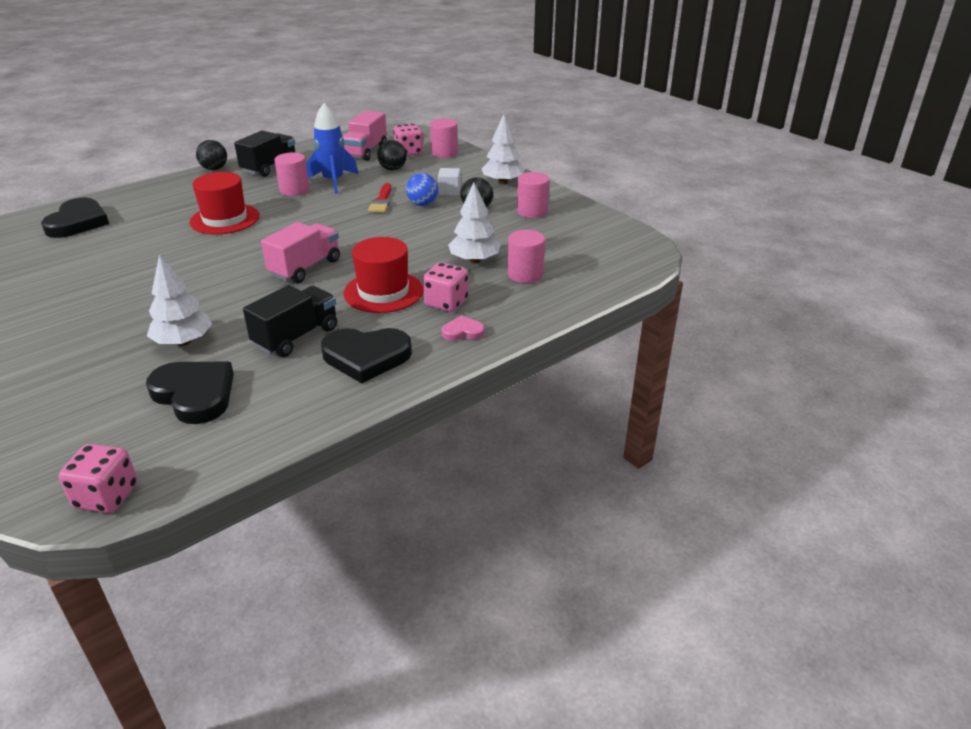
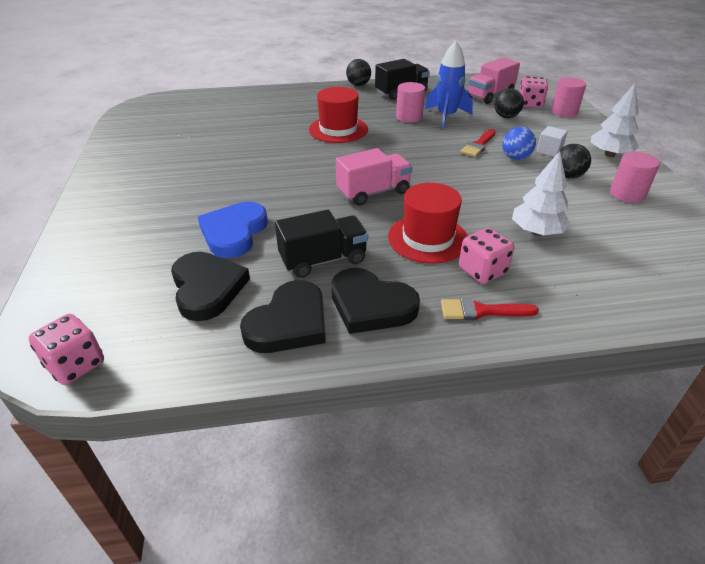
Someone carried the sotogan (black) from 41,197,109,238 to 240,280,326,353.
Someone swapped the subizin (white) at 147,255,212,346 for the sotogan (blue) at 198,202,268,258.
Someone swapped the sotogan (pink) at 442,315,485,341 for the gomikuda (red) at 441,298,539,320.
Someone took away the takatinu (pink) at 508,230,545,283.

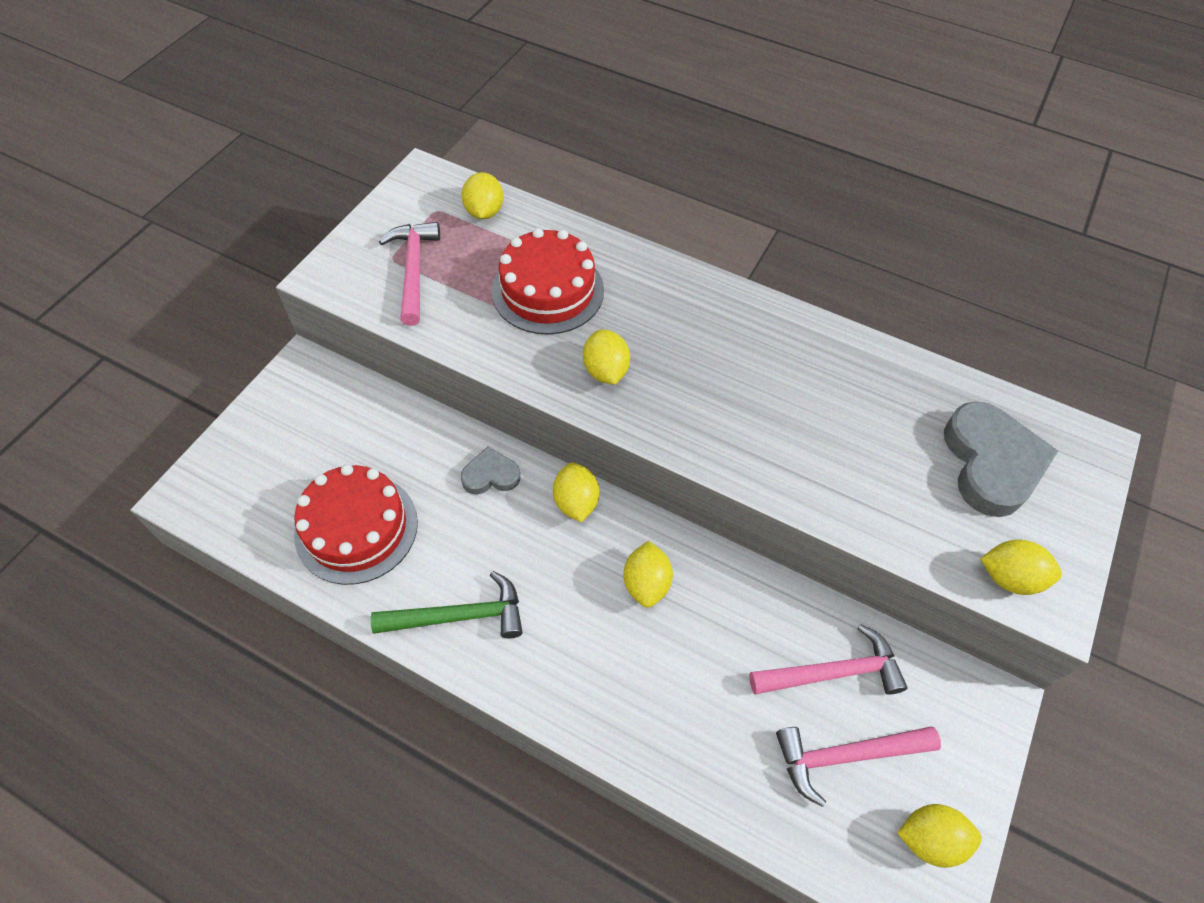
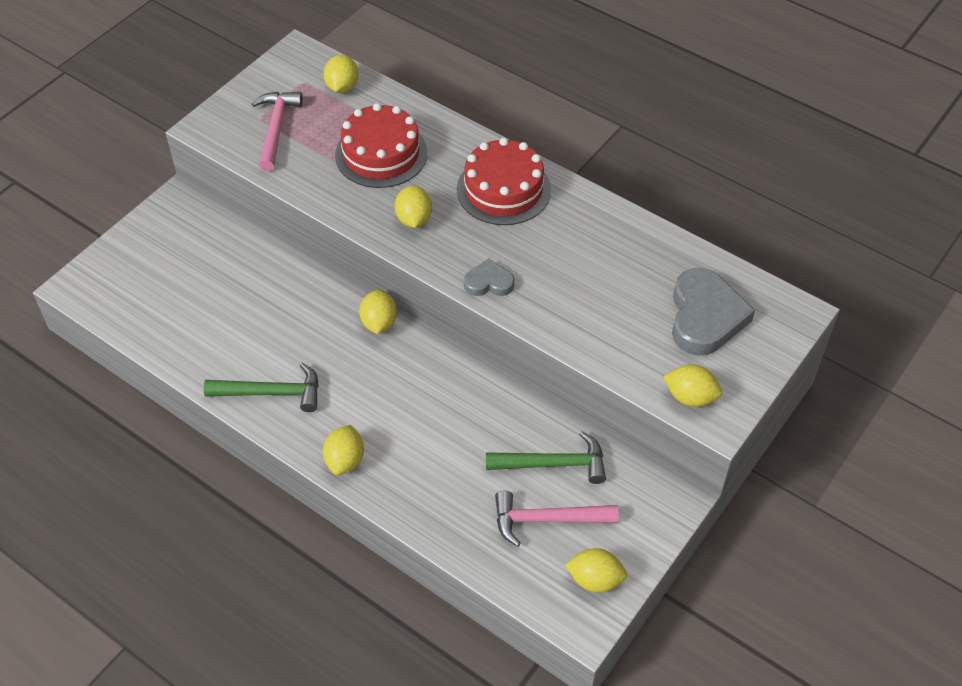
Someone carried the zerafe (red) from 294,464,418,585 to 457,138,551,225.
Someone carried the sotogan (grey) from 460,446,521,494 to 464,258,515,296.
Someone carried the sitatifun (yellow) from 623,541,673,608 to 323,425,364,475.
Someone repainted the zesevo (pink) at 749,624,908,695, which became the zesevo (green) at 486,431,606,484.

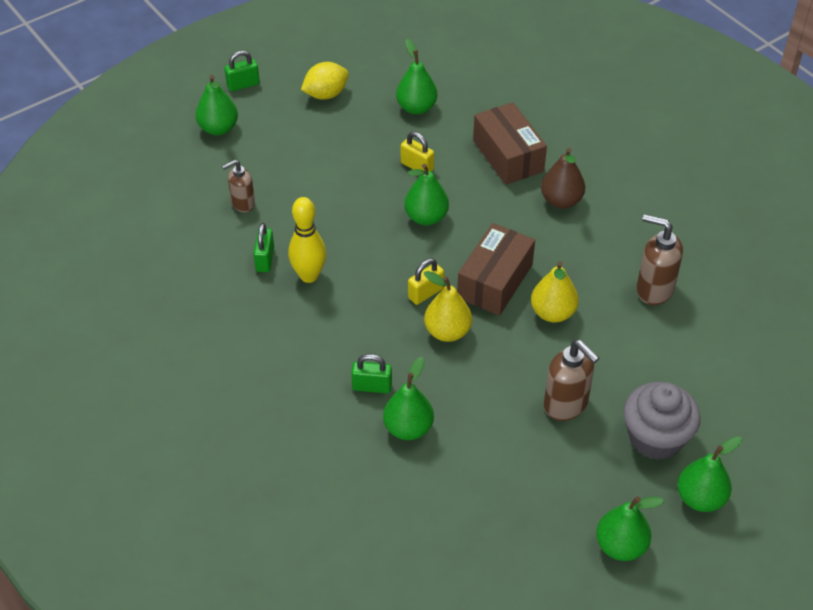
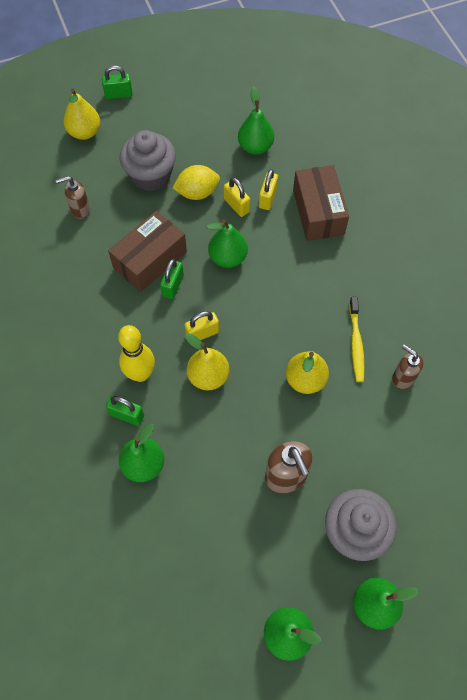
Someone repainted the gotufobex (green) at 196,75,238,135, which became the gotufobex (yellow) at 64,88,100,140.
Someone carried the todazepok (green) from 253,223,274,272 to 160,259,184,299.
Someone carried the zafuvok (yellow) from 288,197,326,283 to 118,325,155,382.
Someone carried the sitatifun (yellow) from 301,62,349,100 to 172,165,220,200.
Someone carried the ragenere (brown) from 457,223,535,316 to 108,211,187,292.
Someone took away the gotufobex (brown) at 541,148,585,209.
Someone scaled the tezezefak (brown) at 637,214,683,305 by 0.65.
Someone put down the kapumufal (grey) at 120,130,176,191.
Someone put down the todazepok (yellow) at 259,169,278,210.
Someone put down the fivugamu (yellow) at 349,297,365,382.

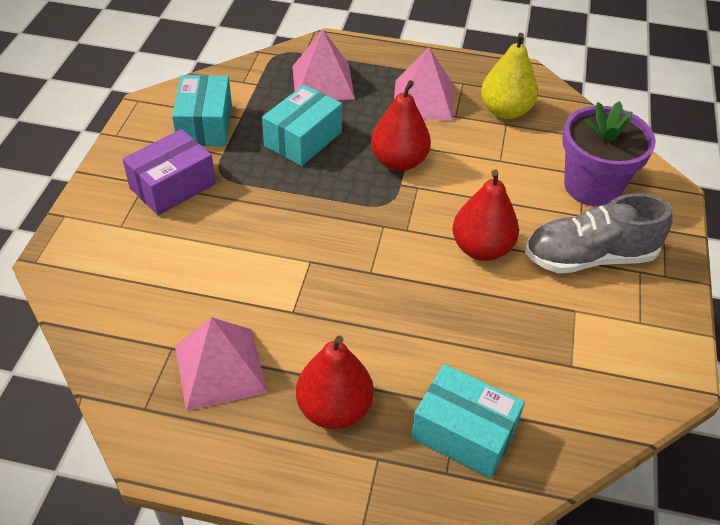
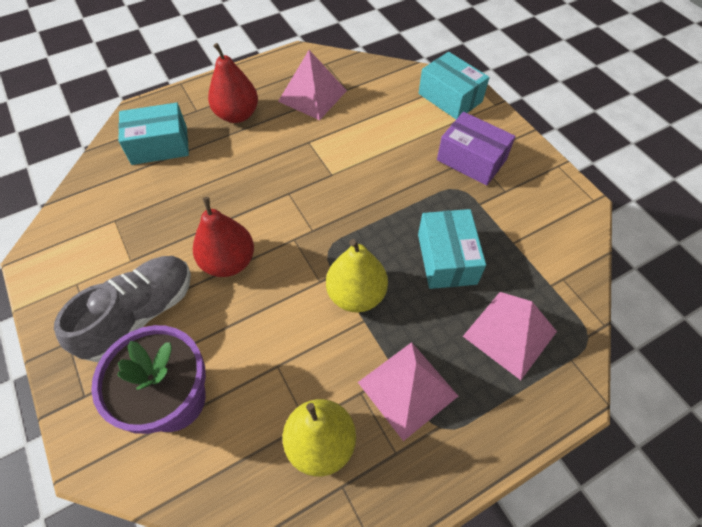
Someone rotated the ragenere (purple) at 122,129,216,216 by 60 degrees counterclockwise.
Someone carried the ragenere (turquoise) from 172,75,232,146 to 419,52,489,119.
Someone repainted the gotufobex (red) at 371,80,431,171, which became the gotufobex (yellow) at 326,239,388,313.

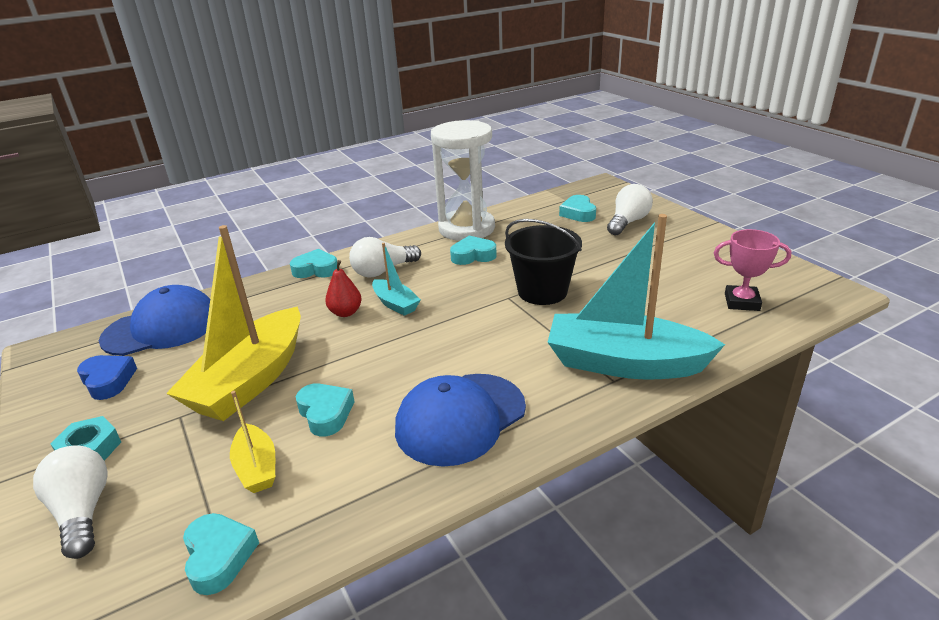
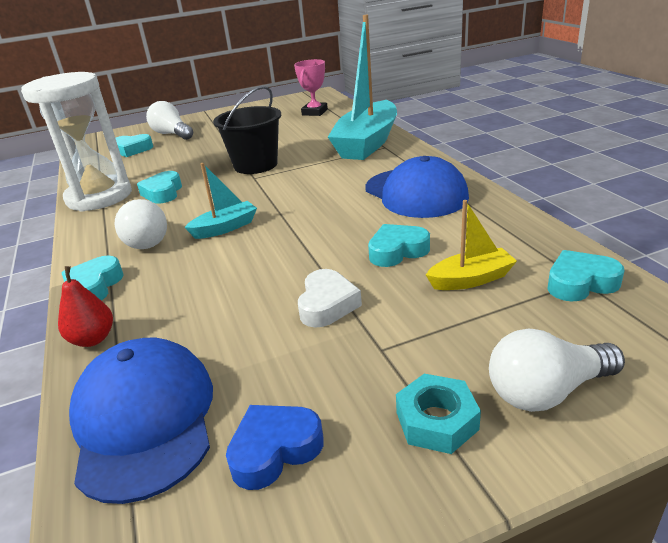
Someone swapped the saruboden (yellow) at 166,225,301,421 for the sotogan (white) at 298,269,362,328.
Someone carried the gotufobex (red) from 325,260,362,317 to 58,266,113,347.

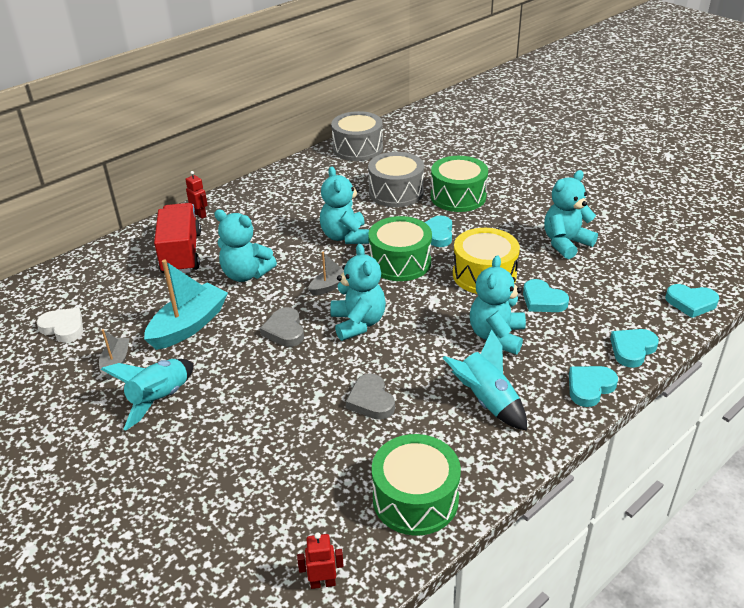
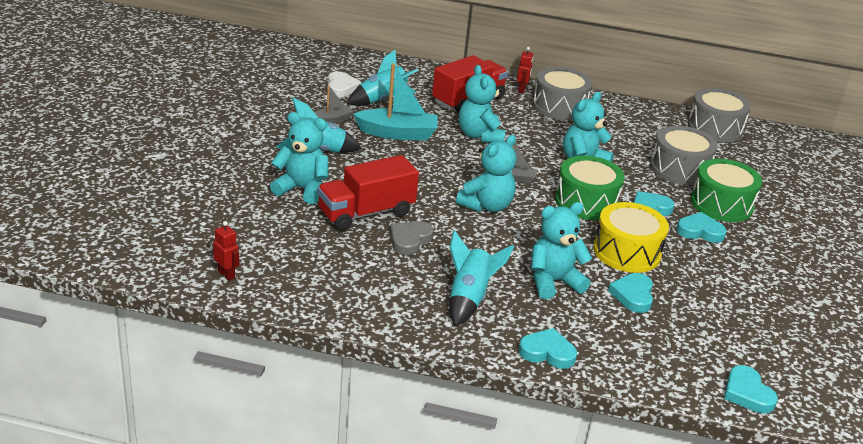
Someone took away the sotogan (grey) at 260,307,304,347.
Someone took away the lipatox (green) at 372,434,461,536.
Someone carried the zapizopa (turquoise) from 544,170,598,259 to 270,112,328,204.
Someone carried the sotogan (turquoise) from 610,329,659,368 to 676,212,727,243.
Someone put down the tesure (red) at 317,155,419,231.
Someone put down the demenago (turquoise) at 347,50,418,106.
Someone put down the lipatox (grey) at 533,67,592,120.

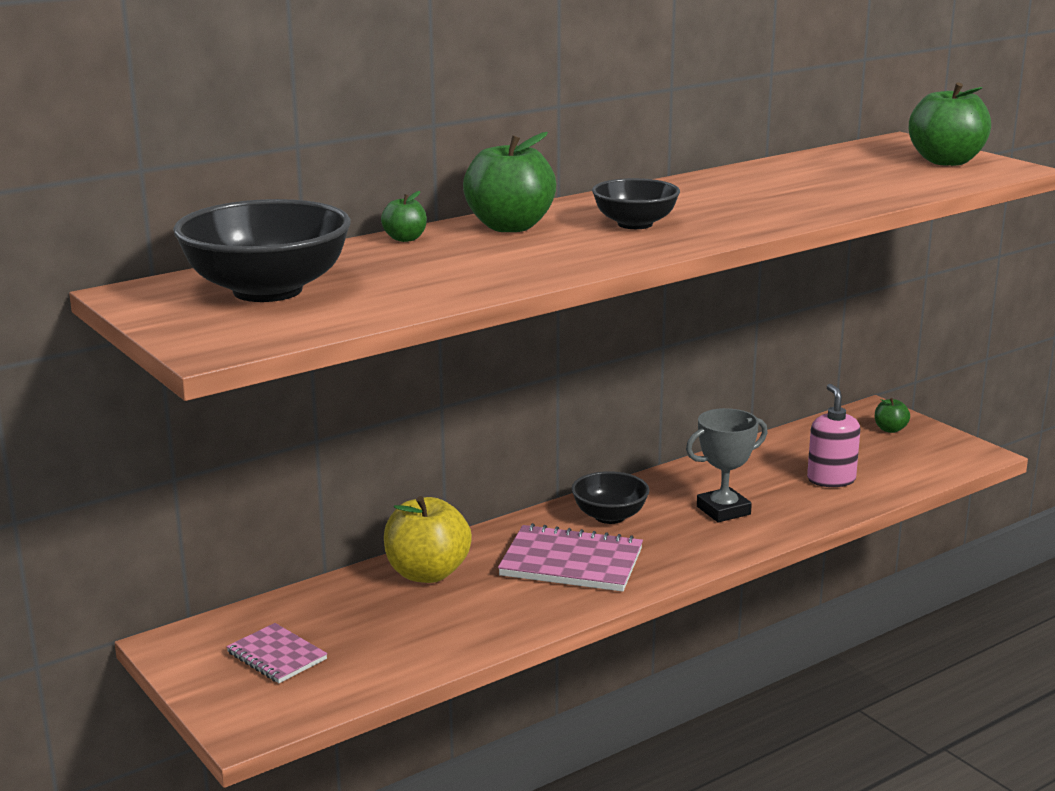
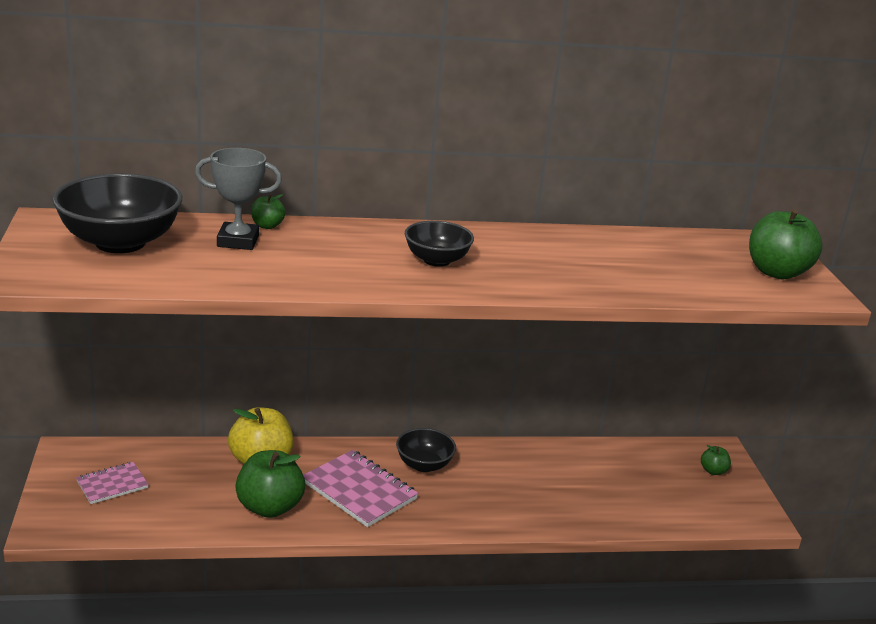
Someone rotated the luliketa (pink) at 226,623,328,683 by 75 degrees clockwise.
Someone carried the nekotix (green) from 463,132,556,232 to 235,450,305,518.
Someone carried the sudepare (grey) from 686,408,768,522 to 195,148,282,250.
Someone took away the tezezefak (pink) at 807,384,860,487.

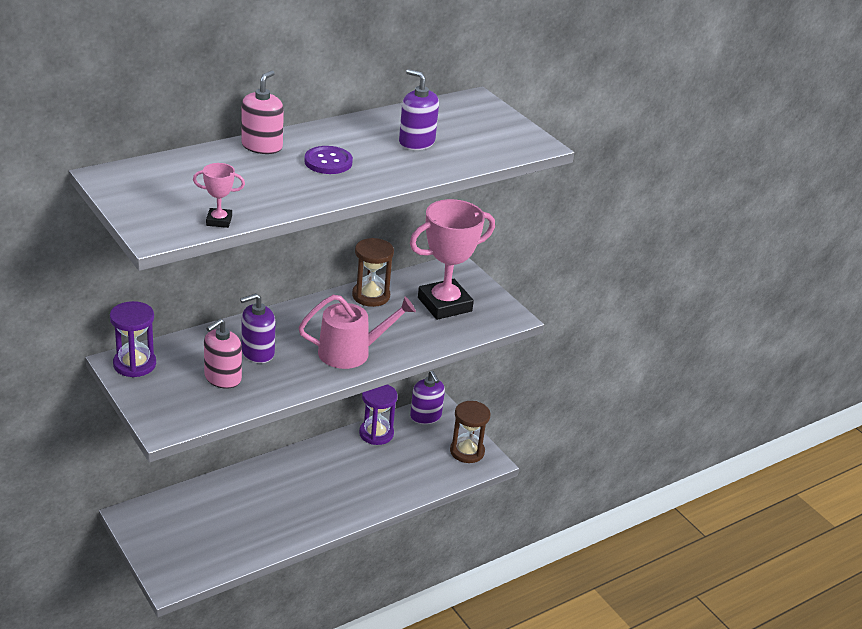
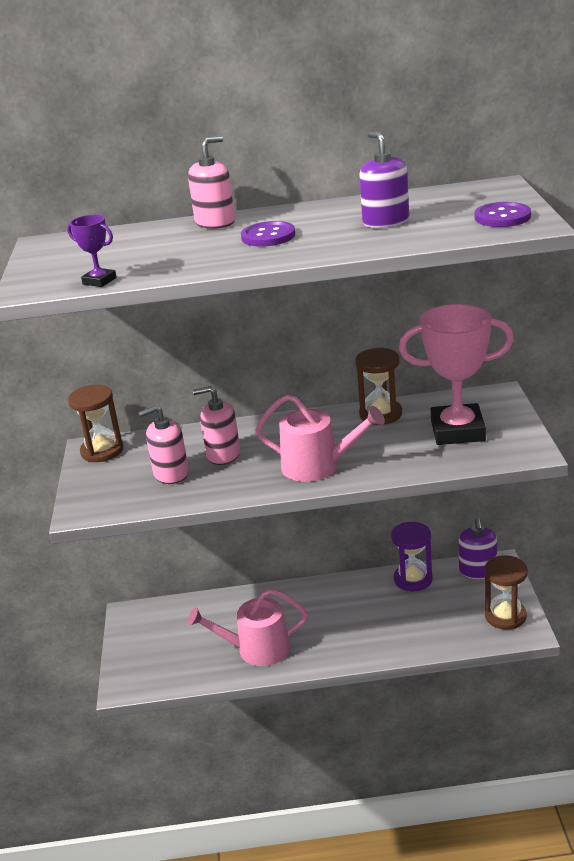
Someone repainted the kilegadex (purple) at 110,301,156,377, which became the kilegadex (brown) at 68,385,124,462.
Someone repainted the sudepare (pink) at 193,163,245,228, which became the sudepare (purple) at 67,215,117,287.
Someone repainted the tezezefak (purple) at 240,293,275,363, which became the tezezefak (pink) at 193,386,240,465.
Someone put down the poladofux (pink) at 187,589,308,666.
Someone put down the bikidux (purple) at 474,202,531,227.

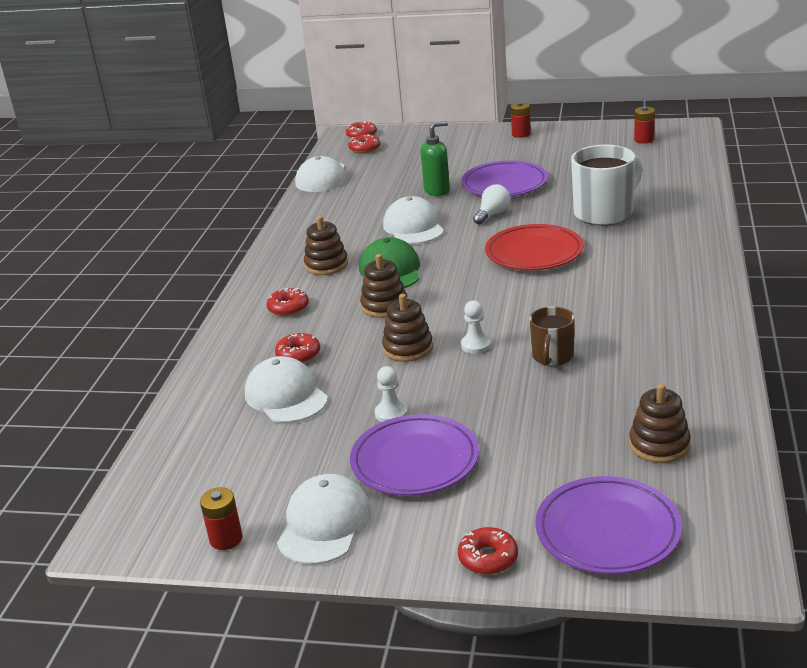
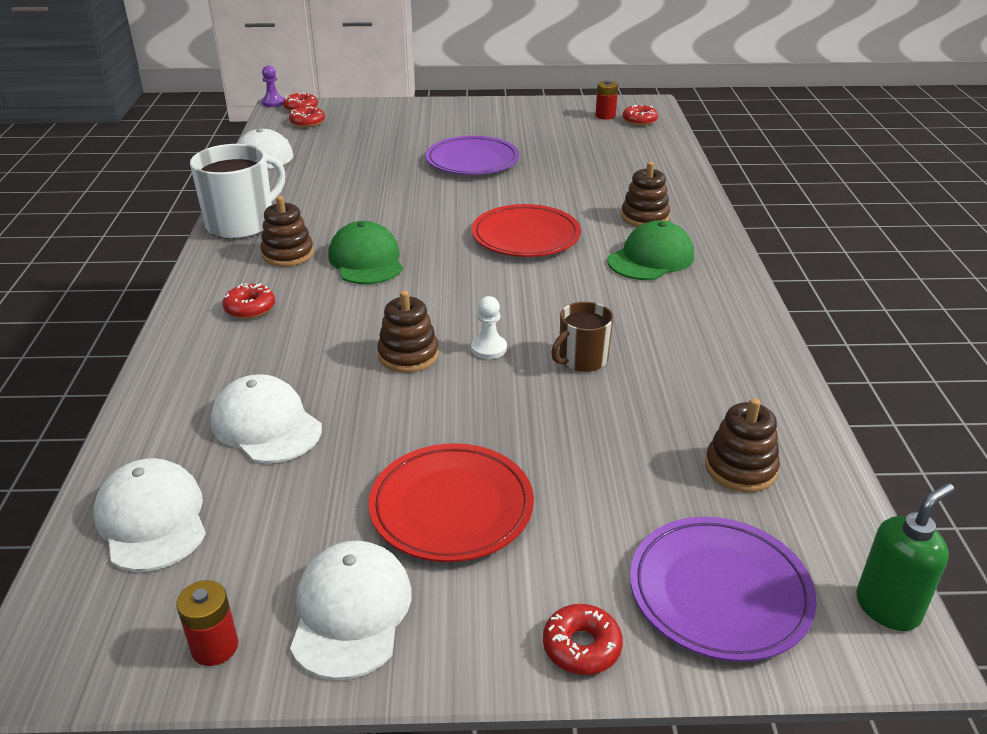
Someone carried the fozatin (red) from 275,333,320,363 to 622,105,658,126.
Someone repainted the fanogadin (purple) at 350,414,479,496, which became the fanogadin (red) at 368,443,534,562.
Someone carried the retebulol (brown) from 360,254,407,318 to 621,162,670,227.
Someone took away the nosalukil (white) at 375,366,408,422.
Someone carried the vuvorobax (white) from 383,196,444,244 to 94,458,206,572.
Someone carried the tezezefak (green) from 421,121,450,196 to 856,483,955,631.
Someone took away the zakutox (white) at 473,184,510,225.
Someone took away the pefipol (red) at 511,102,531,138.
Someone rotated the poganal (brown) at 529,307,575,366 by 45 degrees clockwise.
Someone carried the poganal (white) from 571,144,642,226 to 190,144,285,239.
Someone put down the nosalukil (purple) at 262,65,284,107.
Someone put down the vuvorobax (green) at 607,220,694,280.

